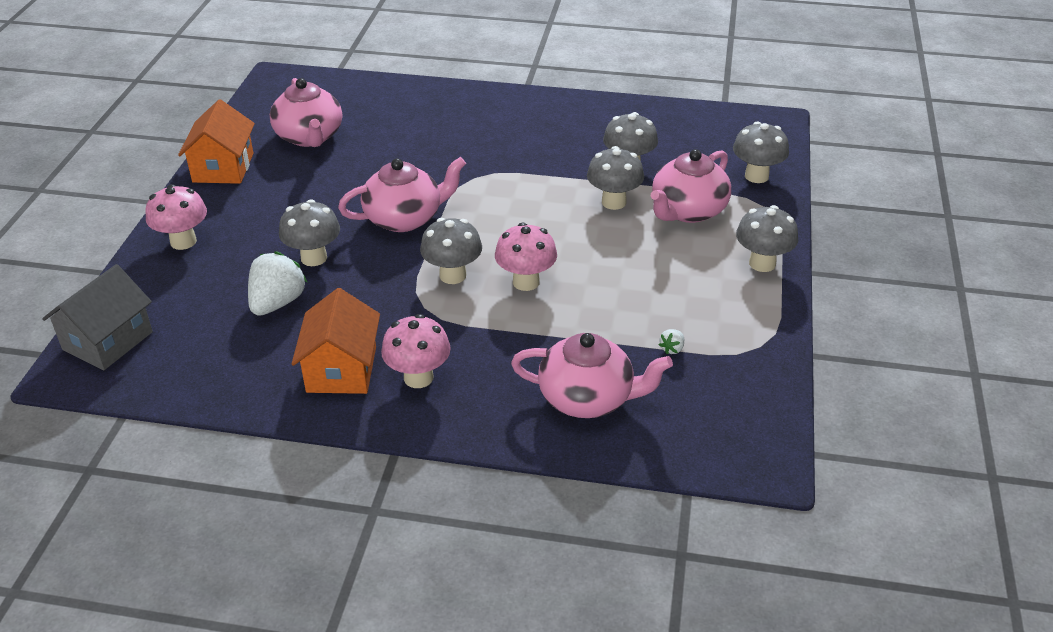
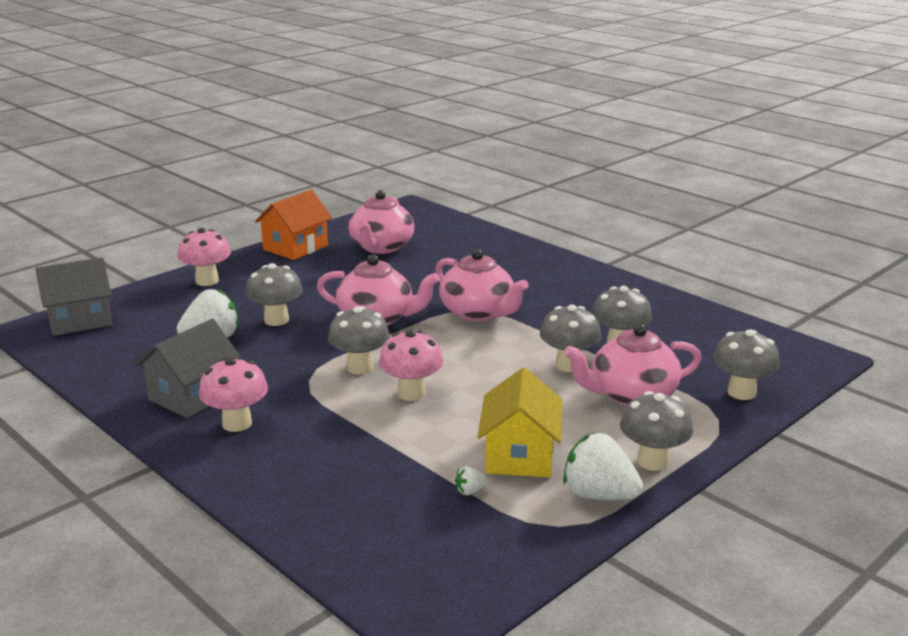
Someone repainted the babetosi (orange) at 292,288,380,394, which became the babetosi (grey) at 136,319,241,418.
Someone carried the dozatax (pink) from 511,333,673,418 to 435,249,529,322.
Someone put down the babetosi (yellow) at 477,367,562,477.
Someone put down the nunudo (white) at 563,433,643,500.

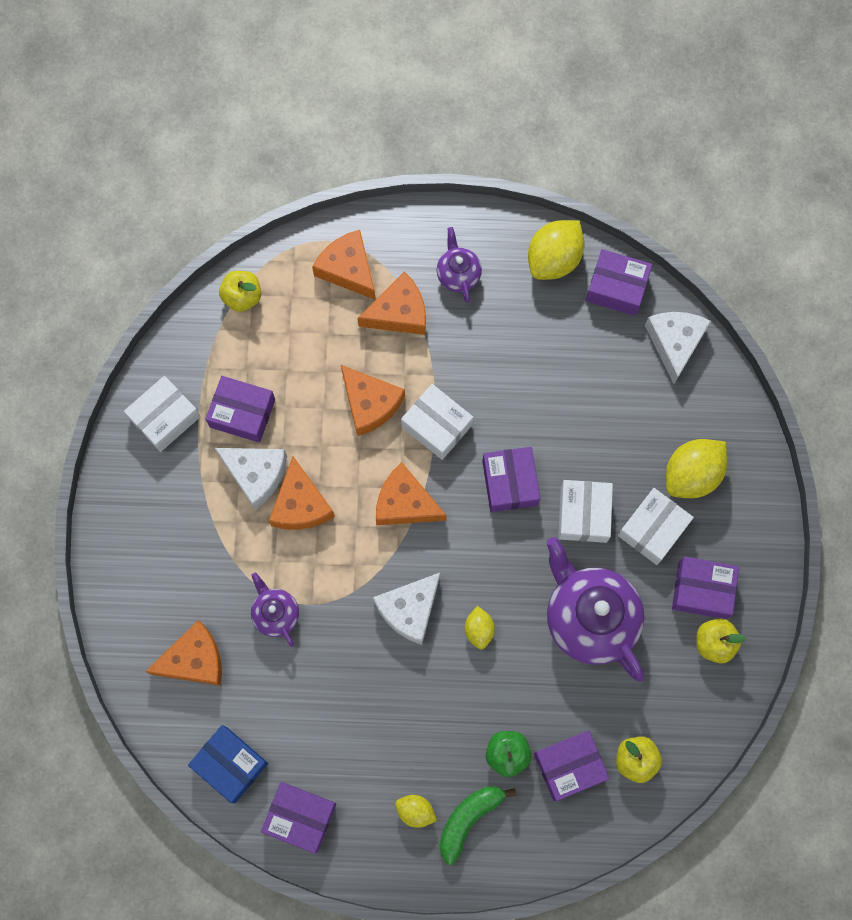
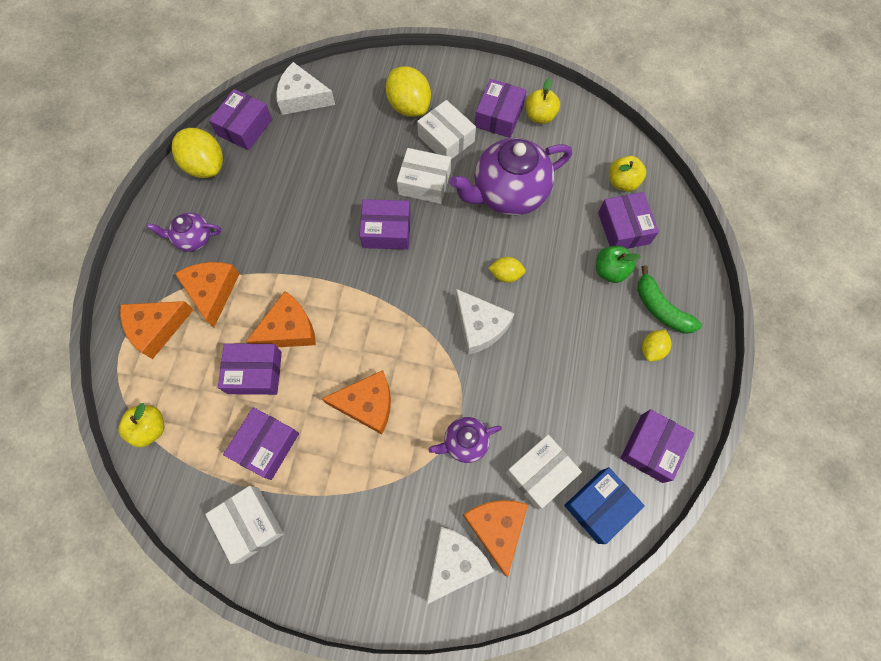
Someone carried the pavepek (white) from 215,448,287,510 to 426,527,494,605.
Someone took away the pavepek (orange) at 376,462,447,525.
Someone carried the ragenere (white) from 401,384,473,460 to 506,435,582,510.
Someone put down the ragenere (purple) at 218,343,282,395.

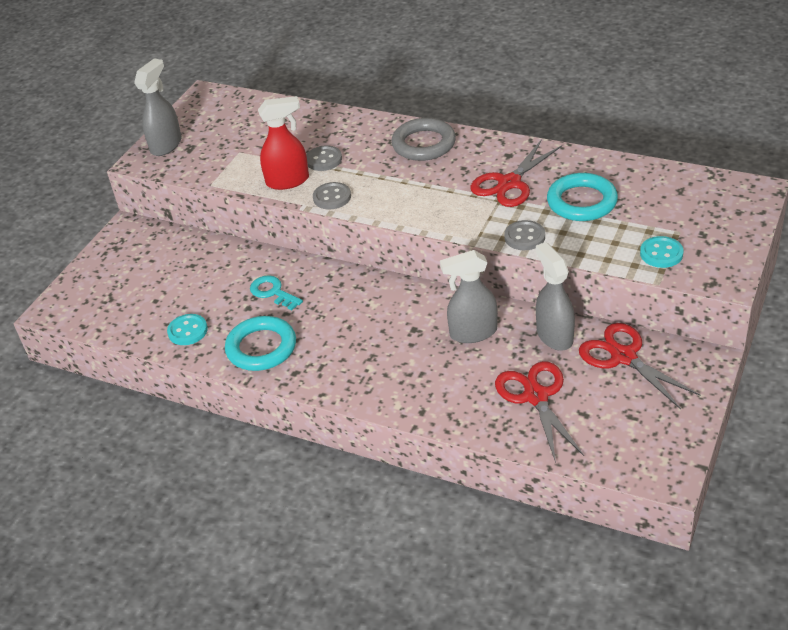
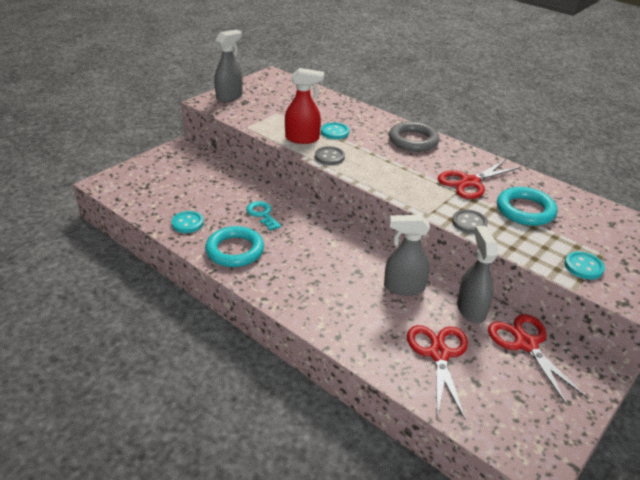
Someone repainted the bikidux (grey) at 306,145,342,171, which became the bikidux (turquoise) at 321,122,349,139.

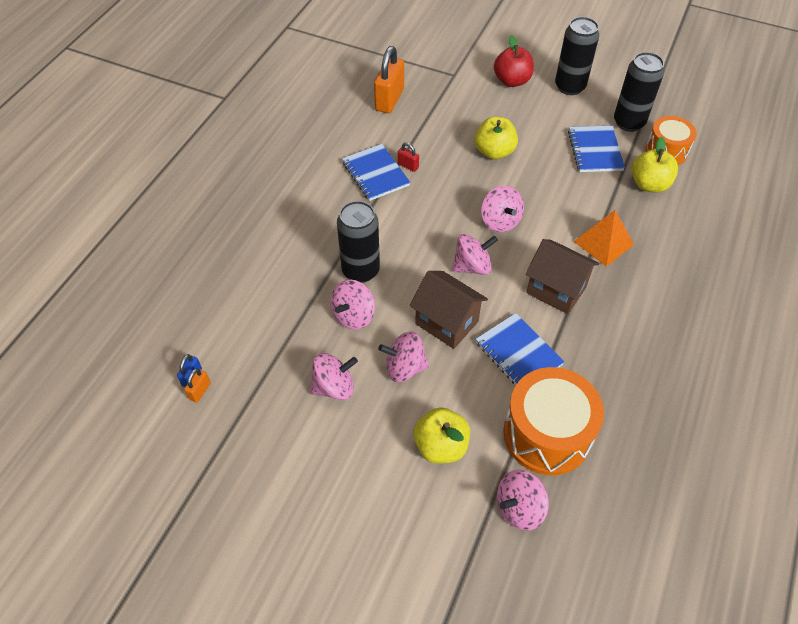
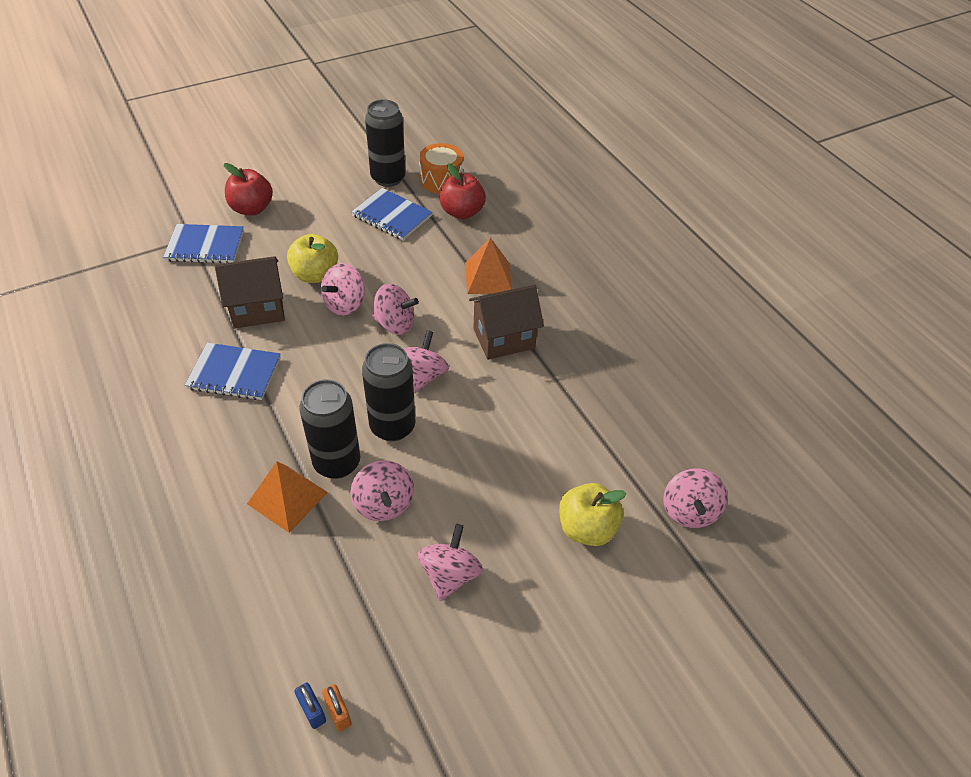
Someone took away the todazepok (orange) at 374,46,404,113.
Someone carried the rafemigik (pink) from 378,331,429,382 to 321,263,365,316.
Someone took away the todazepok (red) at 398,142,419,172.
Someone carried the babetosi (brown) from 410,271,488,349 to 215,256,285,328.
Someone carried the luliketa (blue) from 476,313,564,385 to 163,224,244,263.
Someone took away the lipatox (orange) at 503,367,604,475.
Someone carried the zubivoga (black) from 555,17,599,95 to 362,343,415,441.
Someone repainted the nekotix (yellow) at 632,137,678,193, which became the nekotix (red) at 439,163,486,219.
Someone put down the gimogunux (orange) at 247,462,328,533.

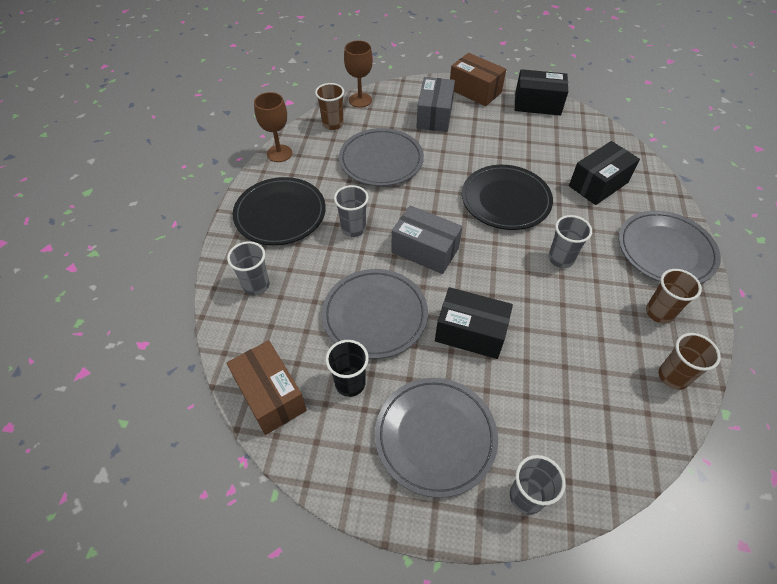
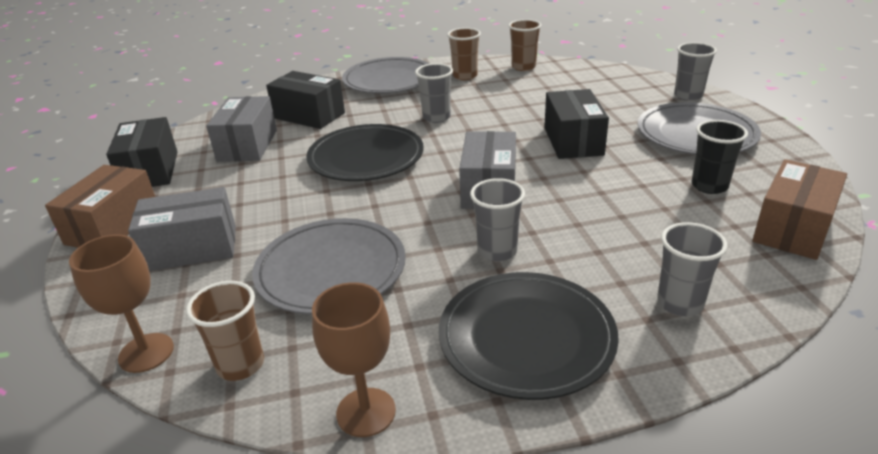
Someone took away the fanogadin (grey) at 322,269,428,359.
Someone put down the ragenere (grey) at 206,96,277,162.

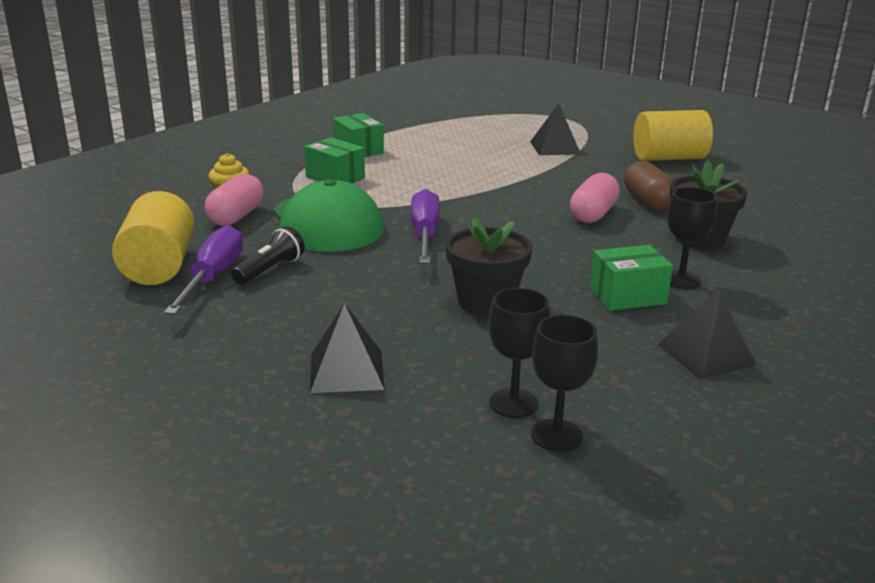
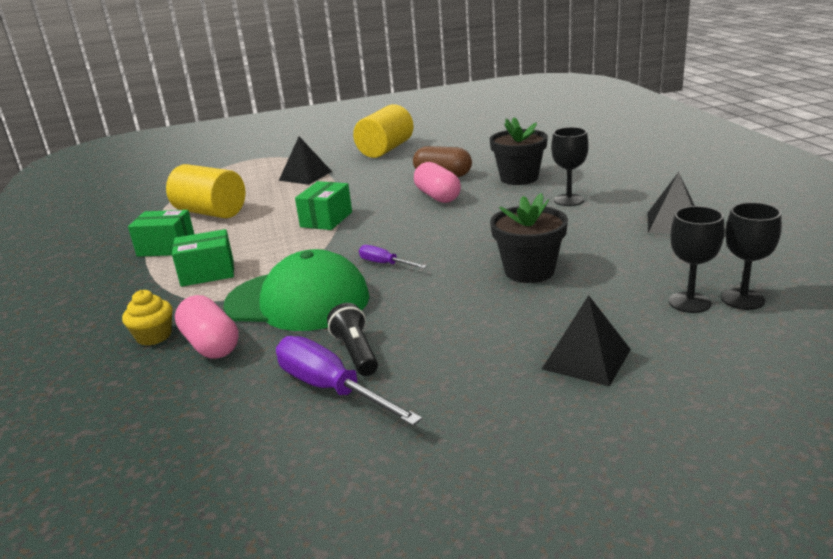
Someone carried the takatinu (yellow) from 112,191,194,285 to 166,164,245,218.
Someone scaled the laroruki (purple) at 411,189,440,263 by 0.55.
Someone carried the ragenere (green) from 590,245,673,311 to 295,181,352,230.

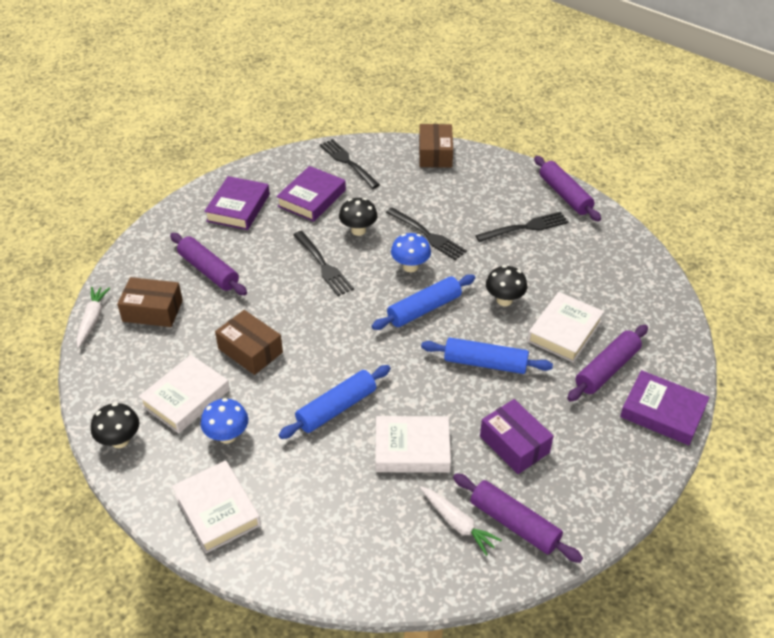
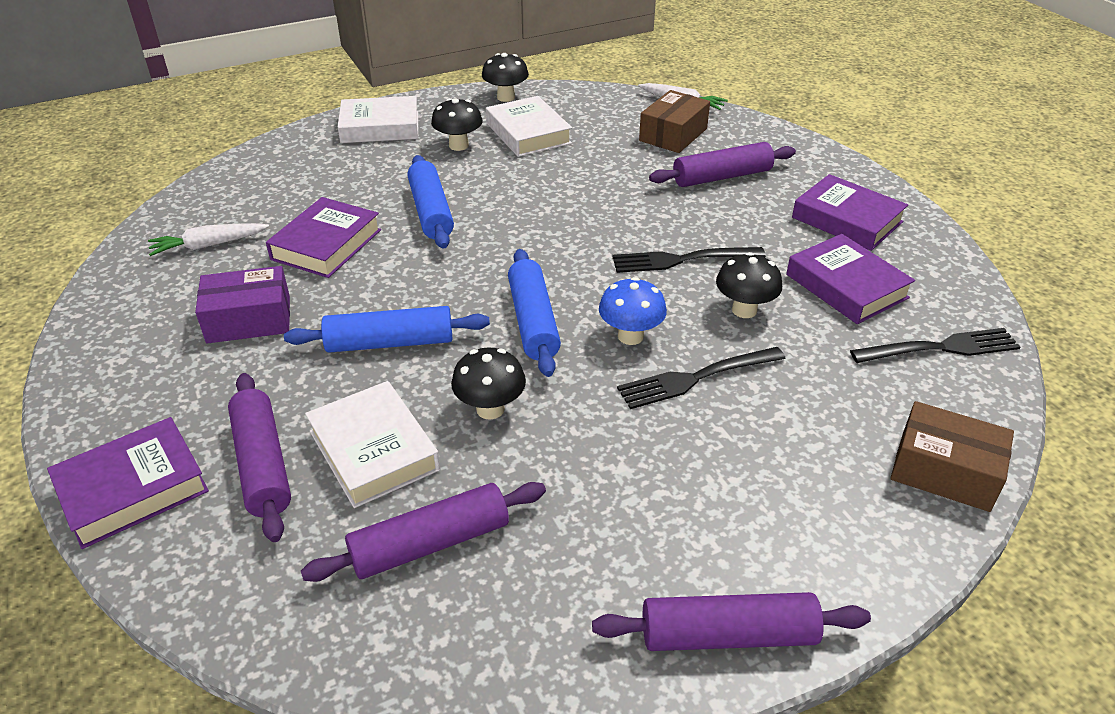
Someone repainted the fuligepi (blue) at 201,398,248,444, which became the fuligepi (black) at 431,98,483,151.
Someone took away the ragenere (brown) at 215,310,283,375.
Someone repainted the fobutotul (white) at 375,416,451,473, which became the fobutotul (purple) at 266,197,381,278.
Someone rotated the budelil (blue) at 421,338,553,374 by 45 degrees clockwise.
Someone carried the budelil (purple) from 453,473,583,563 to 301,482,546,582.
Someone took away the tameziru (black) at 475,211,569,242.

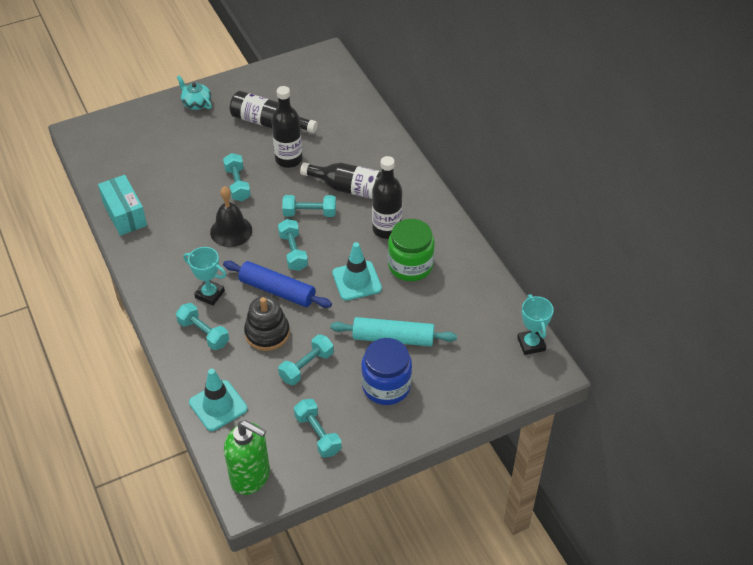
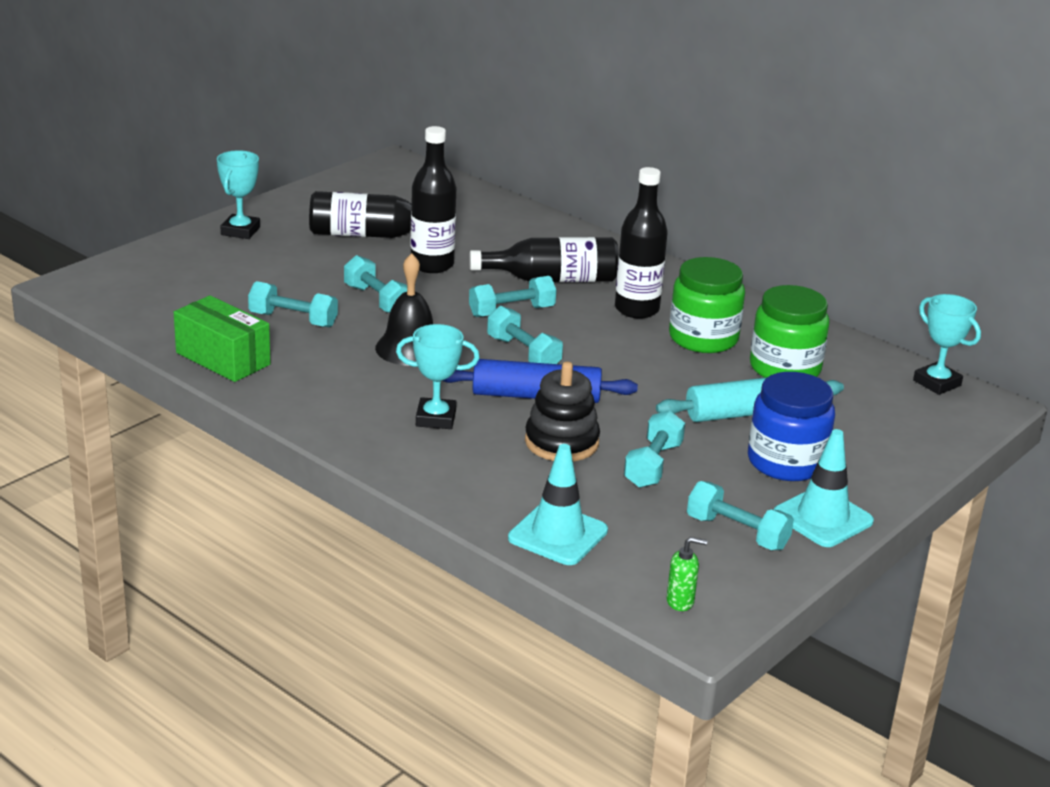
Someone repainted the ragenere (turquoise) at 98,175,147,236, which became the ragenere (green) at 174,295,271,382.
Someone carried the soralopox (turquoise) from 176,303,229,350 to 248,281,338,327.
Someone swapped the dozatax (turquoise) at 177,76,212,110 for the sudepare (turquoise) at 217,150,260,239.
Someone scaled the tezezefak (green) at 224,420,270,495 by 0.44.
Someone carried the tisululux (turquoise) from 332,242,382,301 to 774,429,874,547.
Someone put down the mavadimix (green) at 750,285,830,378.

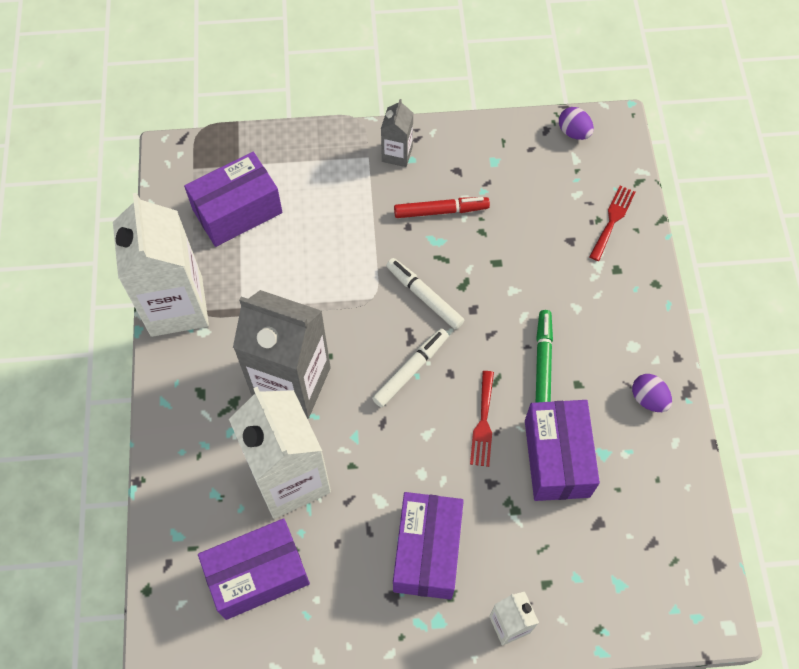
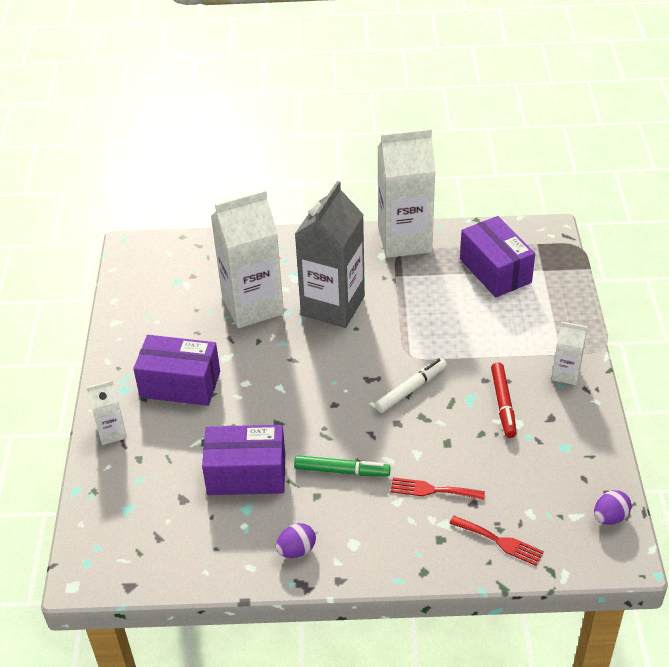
Someone took away the ragenere (purple) at 198,518,310,620.
Someone took away the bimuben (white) at 372,328,449,407.
Someone repainted the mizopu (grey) at 381,99,413,167, which became the mizopu (white) at 552,322,587,385.
Someone carried the tameziru (red) from 470,371,494,467 to 391,477,485,500.

